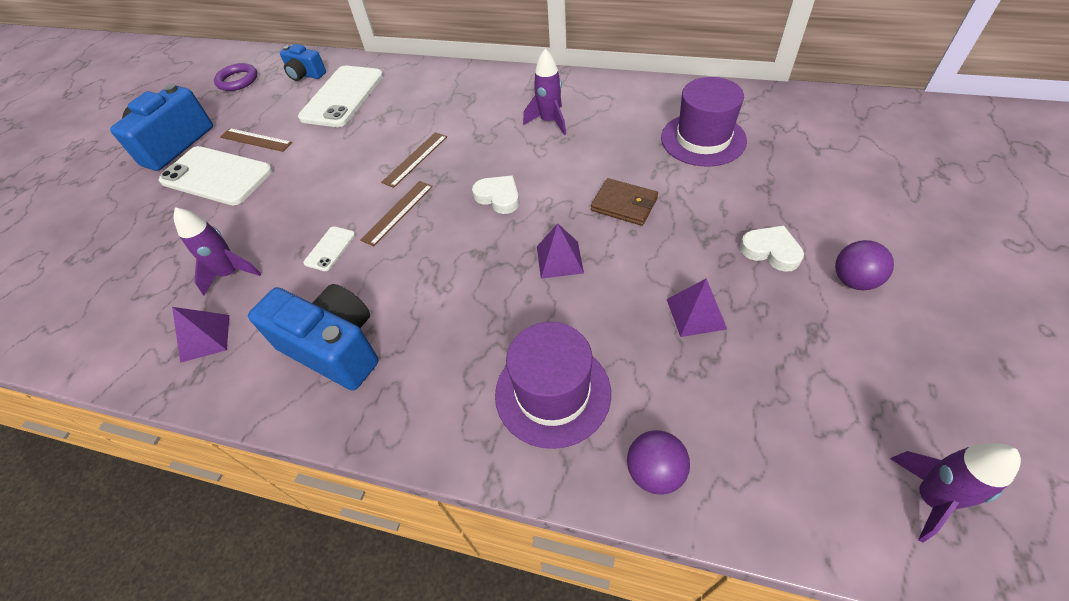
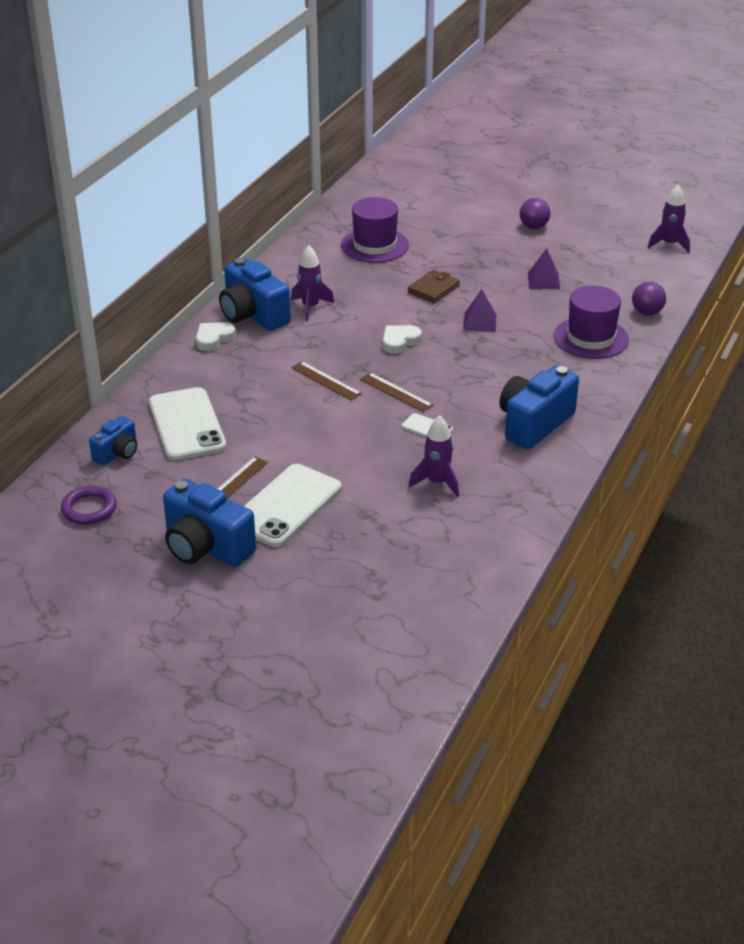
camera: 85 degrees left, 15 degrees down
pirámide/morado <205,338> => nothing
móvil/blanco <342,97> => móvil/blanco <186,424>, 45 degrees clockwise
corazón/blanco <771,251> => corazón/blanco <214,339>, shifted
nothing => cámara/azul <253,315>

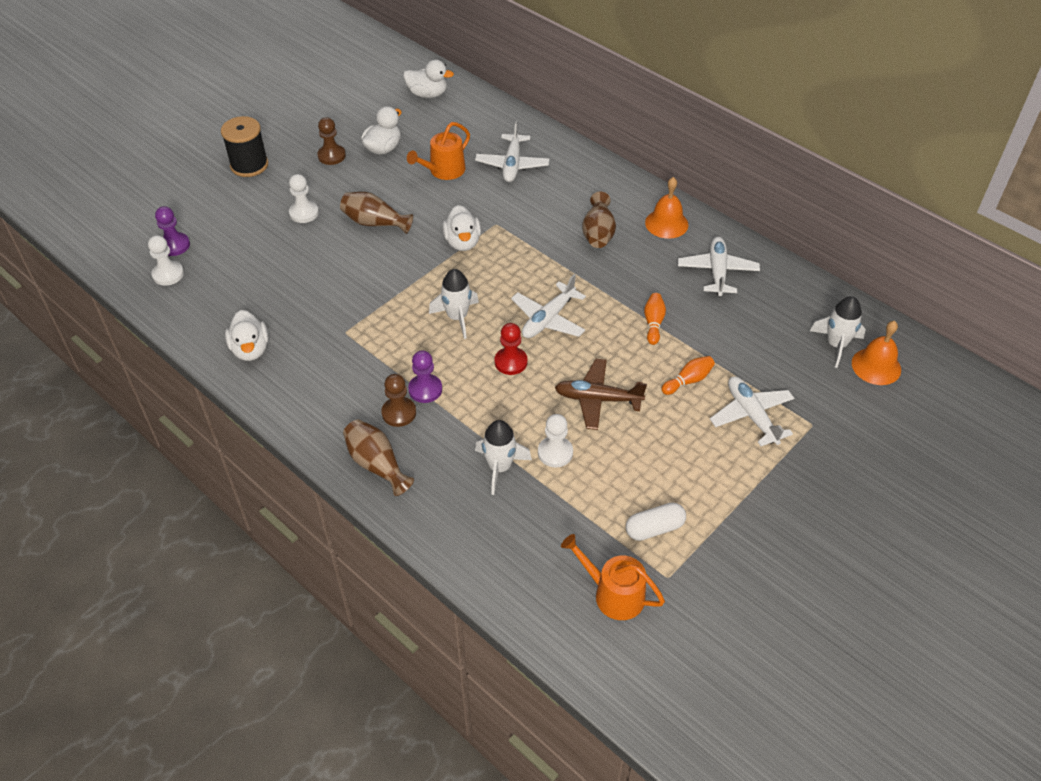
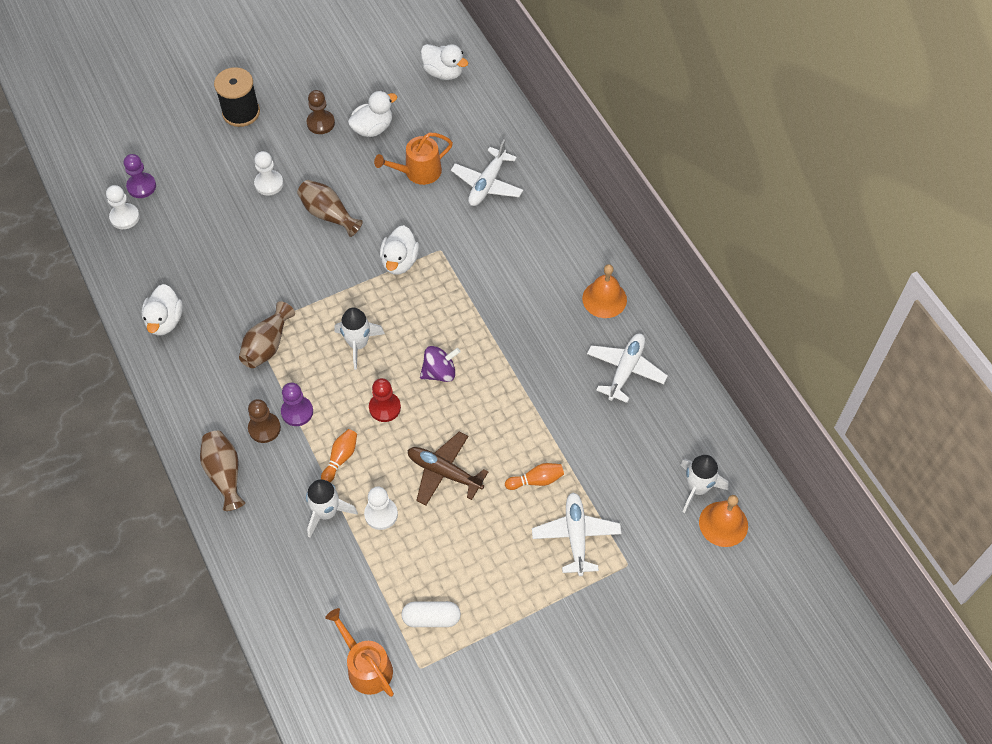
camera: 20 degrees right, 10 degrees up
avión/blanco <548,319> => peonza/morado <440,372>
florero/marrón <598,233> => florero/marrón <267,345>, shifted
bolo/naranja <653,323> => bolo/naranja <340,458>, shifted

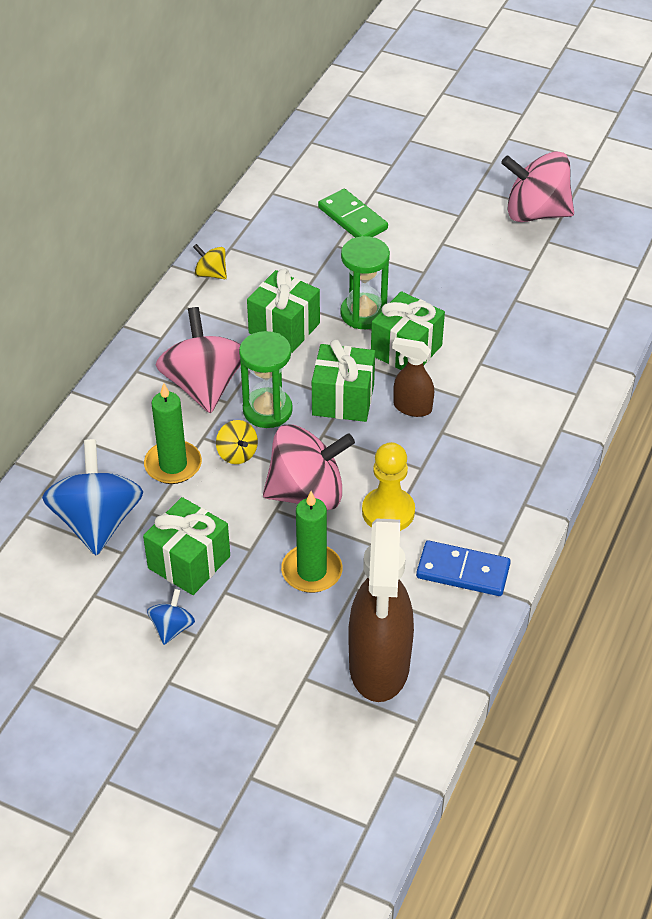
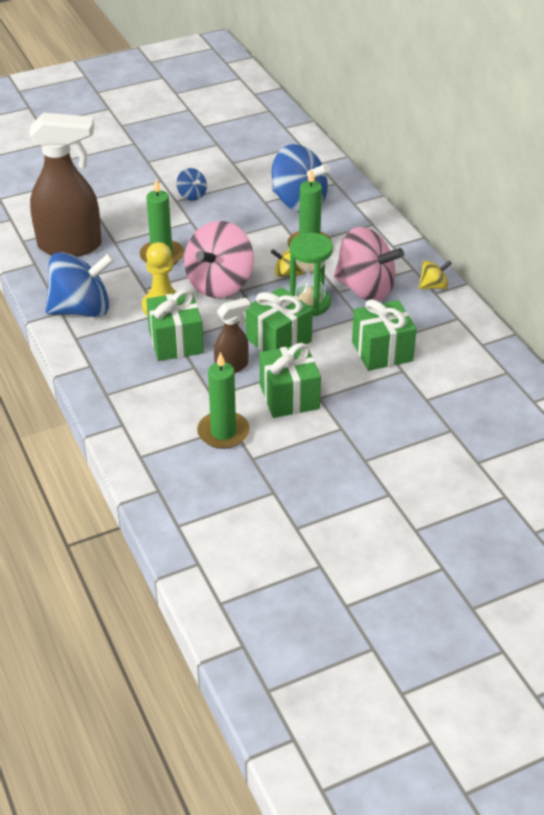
camera: 130 degrees right, 5 degrees down
regalo/verde <189,562> => regalo/verde <176,342>, shifted
peonza/amarillo <211,274> => peonza/amarillo <433,286>, shifted
ficha de dominó/verde <352,218> => nothing
reloj de arena/verde <363,313> => nothing
pulverizador/marrón <379,666> => pulverizador/marrón <71,246>, 135 degrees clockwise
ficha de dominó/azul <463,571> => peonza/azul <82,309>
peonza/rosa <535,213> => nothing
nothing => vela/verde <223,432>

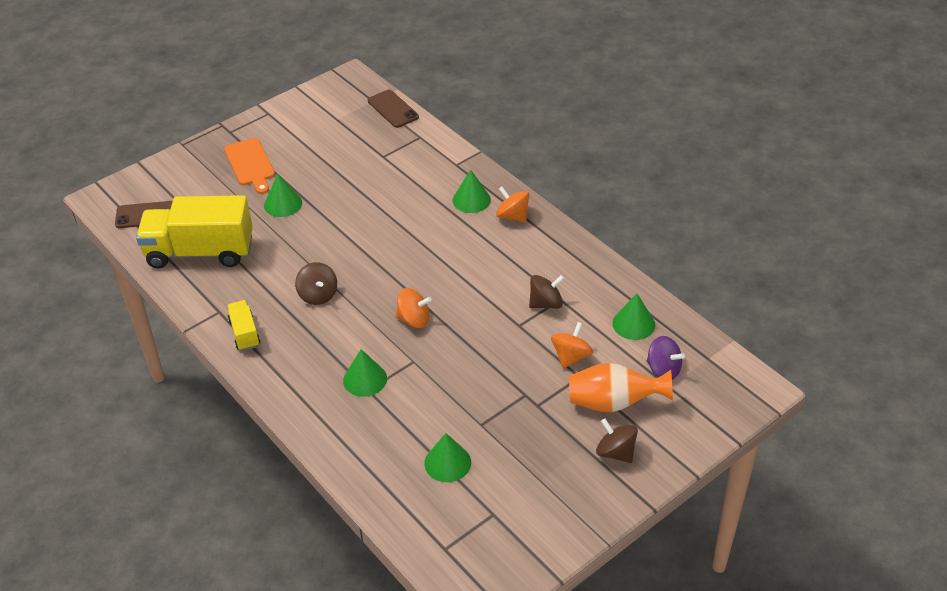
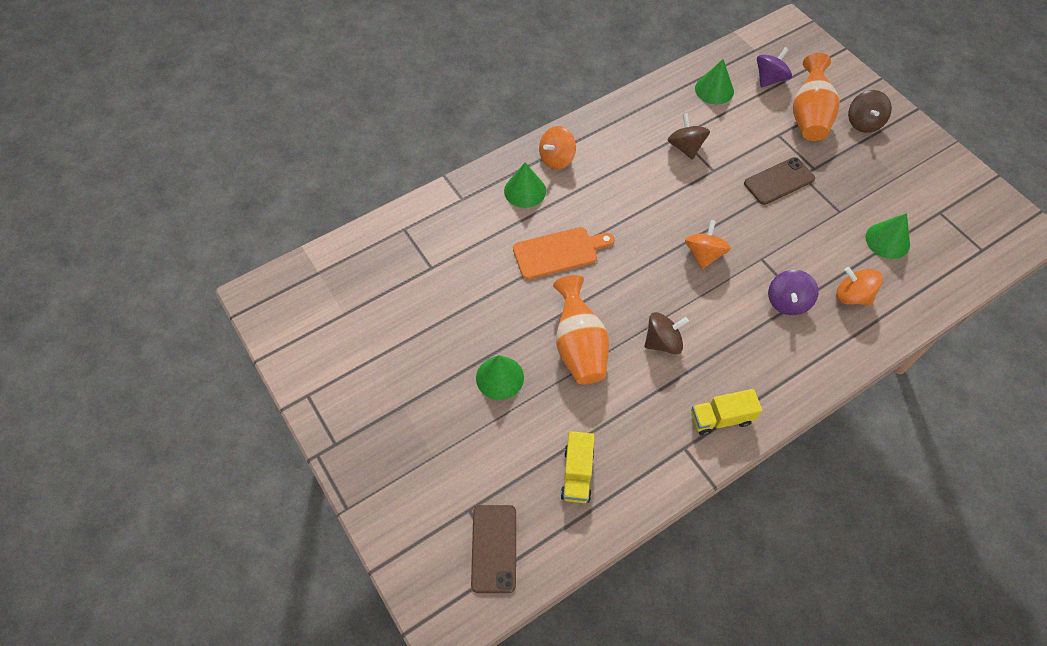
camera: 85 degrees left, 15 degrees up
camión/amarillo <200,252> => camión/amarillo <577,474>, x0.47
tabla de cortar/naranja <250,164> => tabla de cortar/naranja <559,252>, shifted
cono/verde <365,379> => peonza/morado <787,302>
móvil/marrón <393,109> => móvil/marrón <779,181>, shifted
peonza/naranja <571,356> => peonza/naranja <852,296>, shifted
peonza/marrón <615,452> => peonza/marrón <863,123>, 45 degrees counterclockwise
nothing => florero/naranja <579,346>

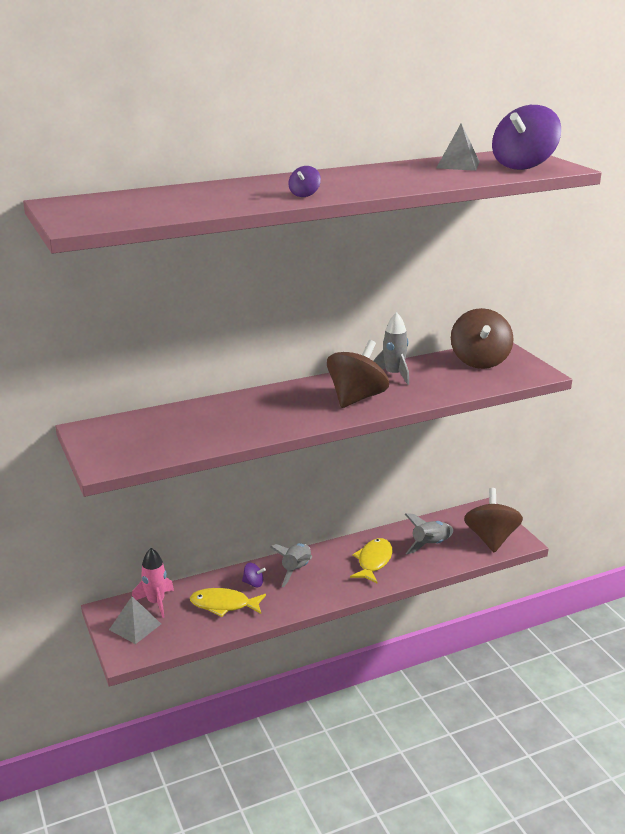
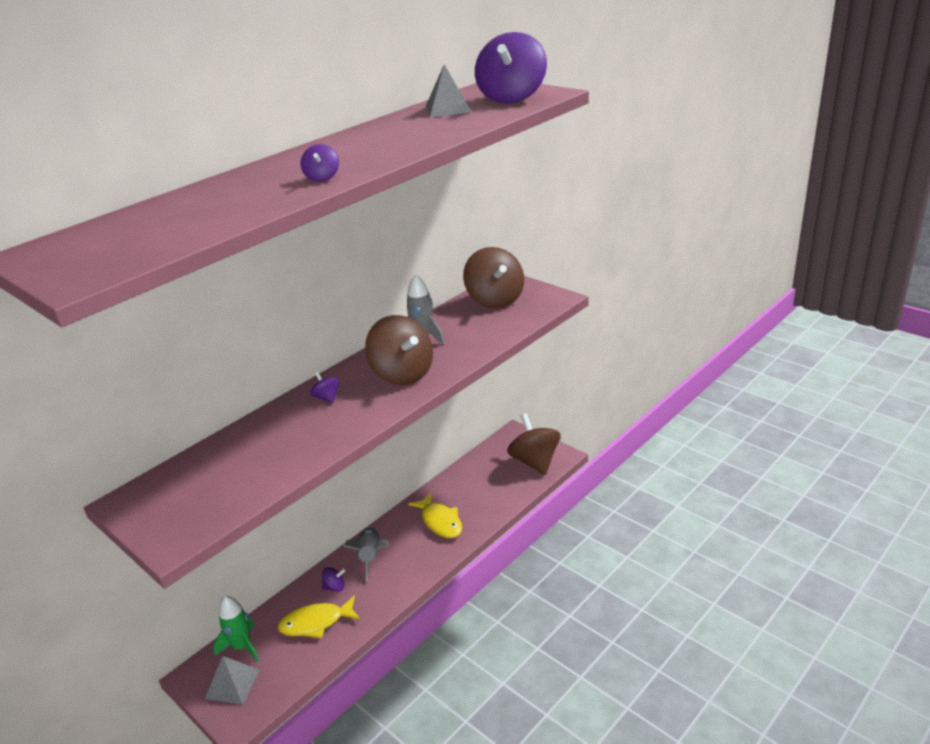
camera: 20 degrees left, 5 degrees up
cohete/rosa <156,602> => cohete/verde <242,646>
peonza/marrón <356,398> => peonza/marrón <402,374>, 135 degrees clockwise
pez/amarillo <373,561> => pez/amarillo <440,521>, 150 degrees clockwise
cohete/gris <430,545> => nothing
nothing => peonza/morado <326,398>

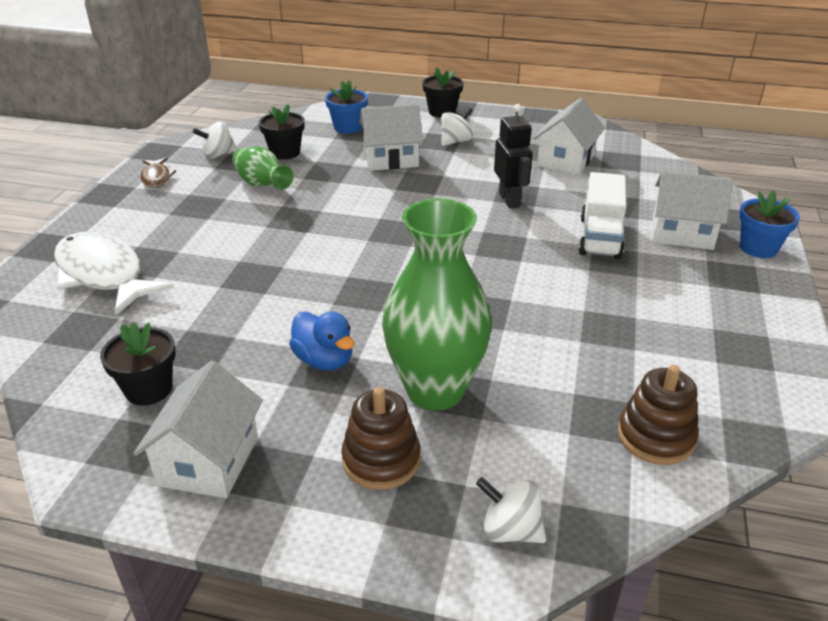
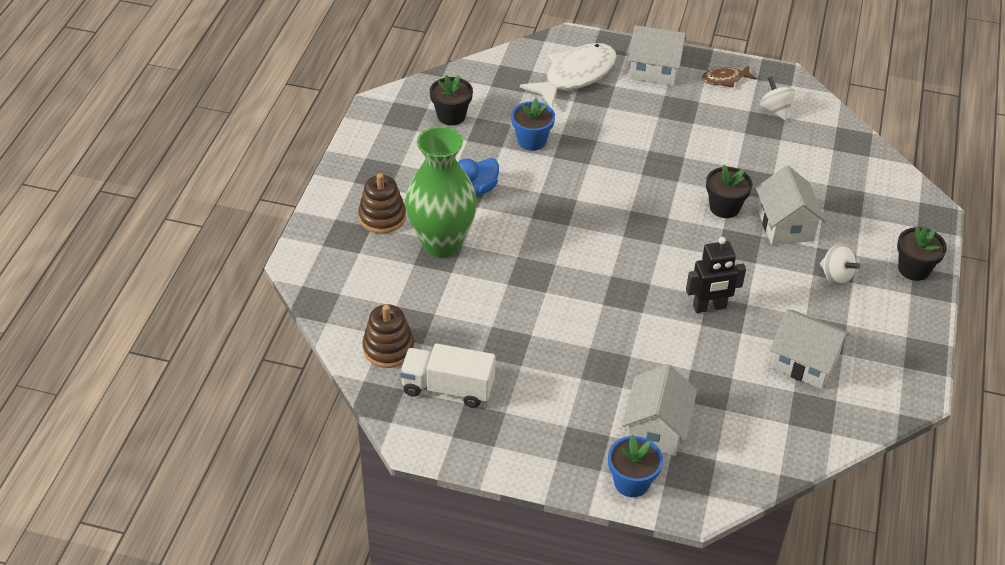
camera: 90 degrees right, 10 degrees up
casa/blanco <208,460> => casa/blanco <654,70>, shifted
florero/verde <262,185> => nothing
maceta/negro <285,152> => maceta/negro <724,207>, shifted
maceta/azul <348,127> => maceta/azul <531,141>, shifted
peonza/blanco <510,530> => nothing
camión/blanco <600,237> => camión/blanco <448,388>, shifted

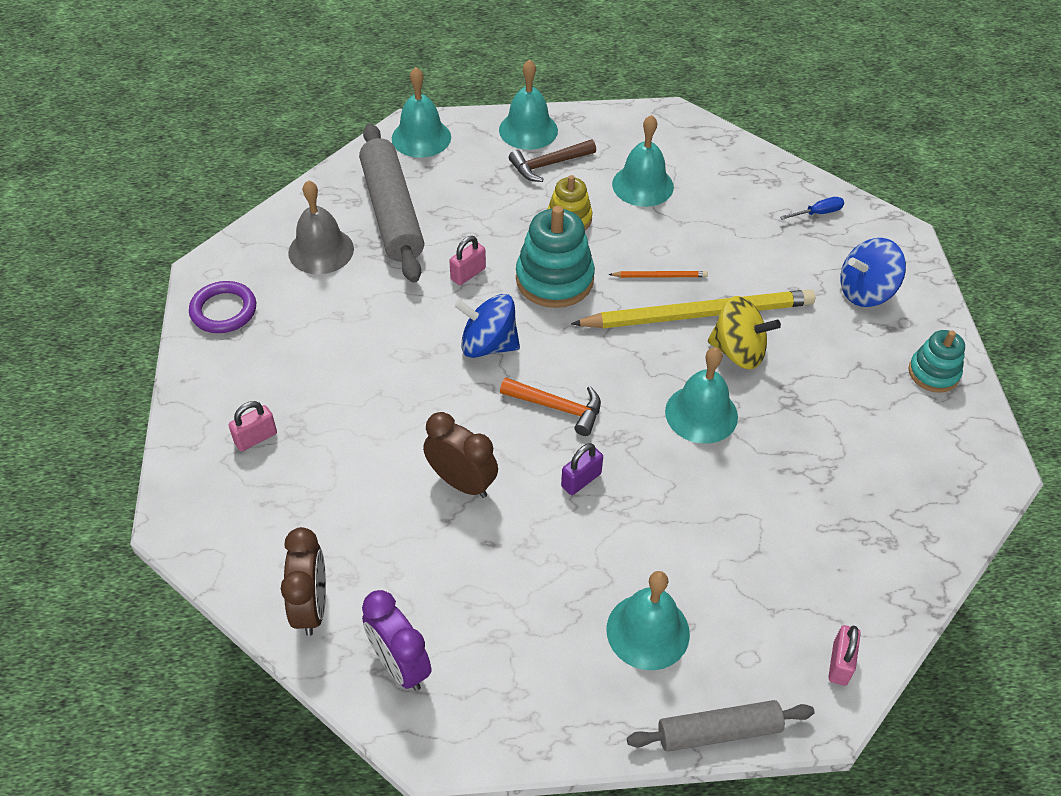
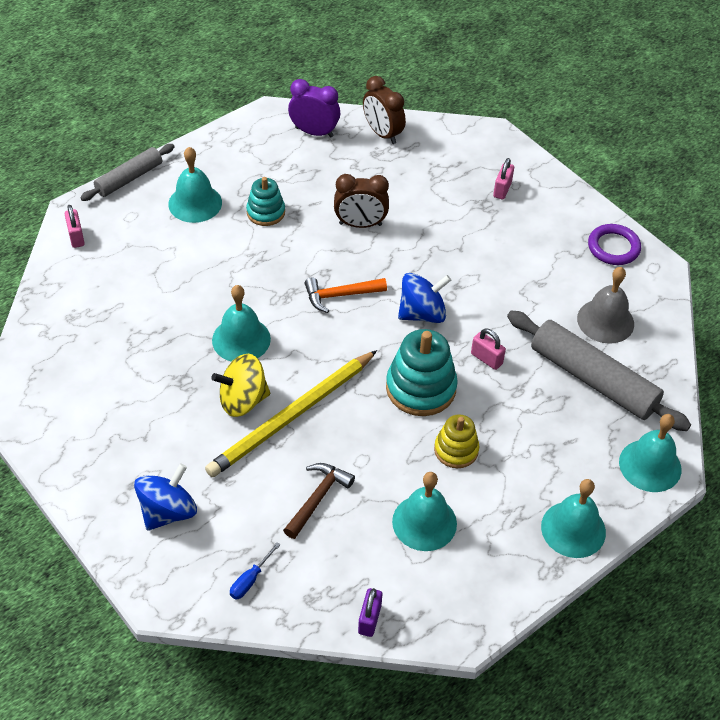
camera: 145 degrees right, 0 degrees up
candado/rosa <468,274> => candado/rosa <486,359>, 60 degrees counterclockwise
martillo/marrón <548,165> => martillo/marrón <318,498>, shifted
candado/morado <581,480> => candado/morado <369,619>, shifted
lápiz/naranja <660,276> => nothing
juguete apilable/turquesa <933,373> => juguete apilable/turquesa <266,212>, shifted

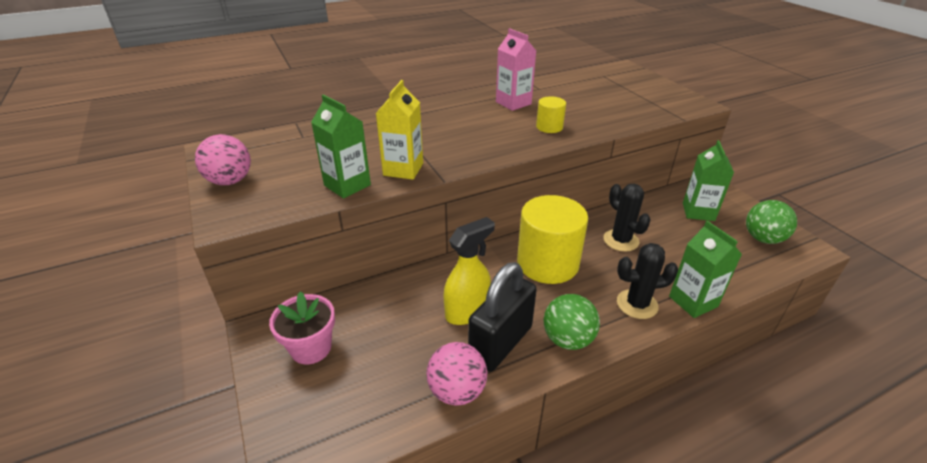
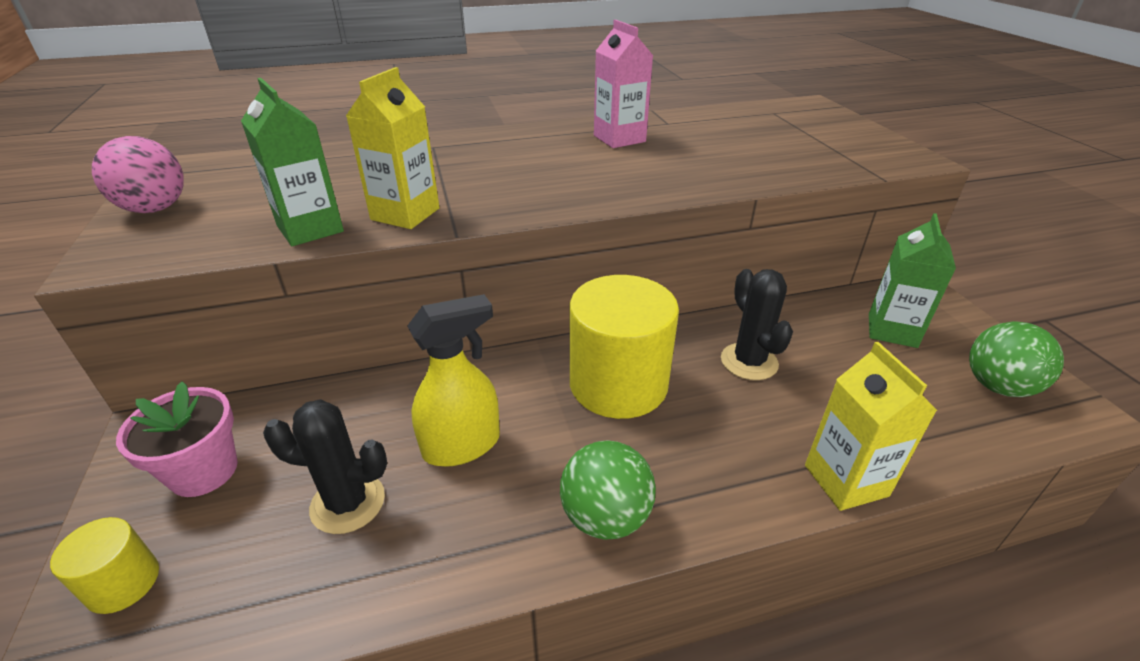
camera: 10 degrees right, 0 degrees up
pelota/rosa <457,391> => nothing
candado/negro <500,343> => nothing
cilindro/amarillo <549,127> => cilindro/amarillo <123,583>, shifted
cactus/negro <637,304> => cactus/negro <348,503>, shifted
cartón de leche/verde <693,301> => cartón de leche/amarillo <846,480>

